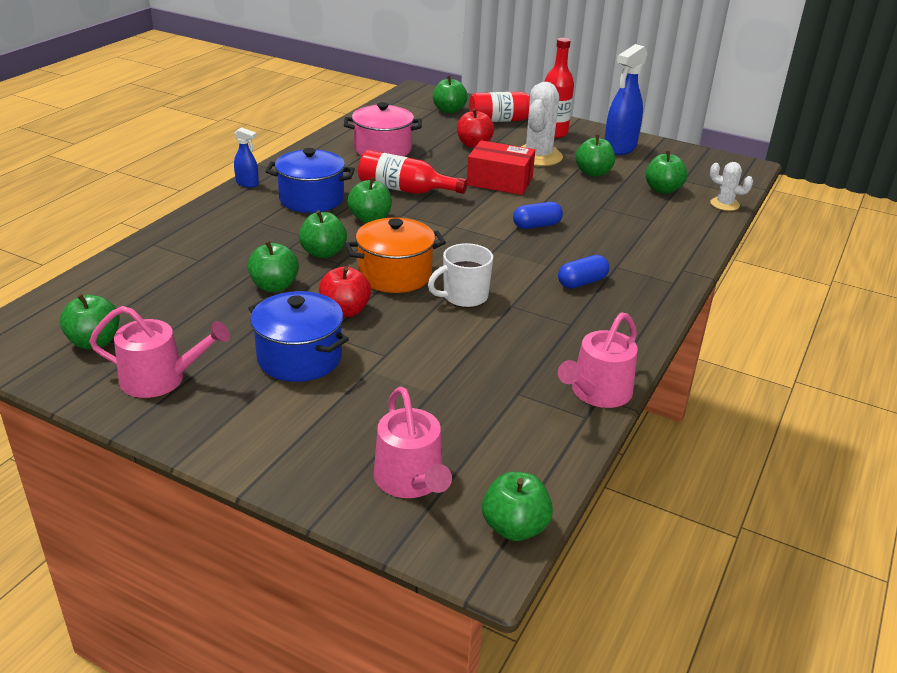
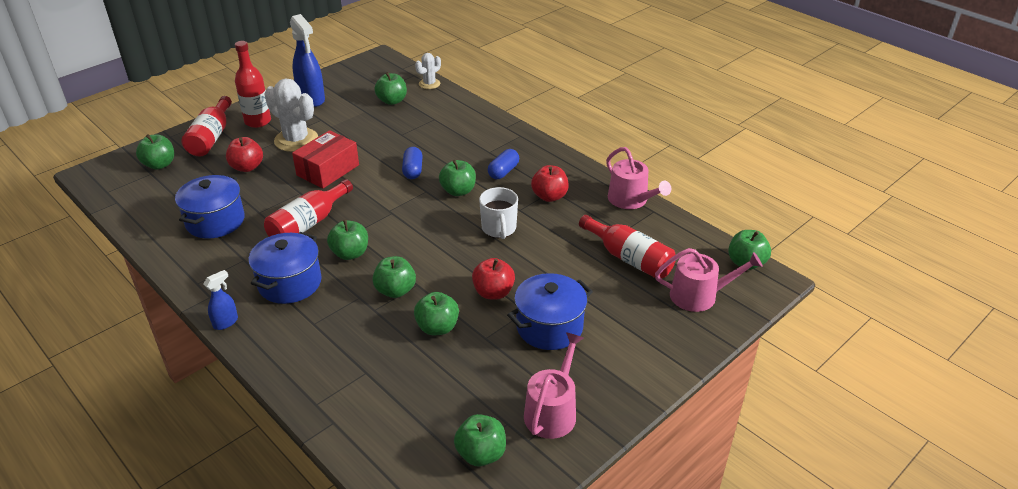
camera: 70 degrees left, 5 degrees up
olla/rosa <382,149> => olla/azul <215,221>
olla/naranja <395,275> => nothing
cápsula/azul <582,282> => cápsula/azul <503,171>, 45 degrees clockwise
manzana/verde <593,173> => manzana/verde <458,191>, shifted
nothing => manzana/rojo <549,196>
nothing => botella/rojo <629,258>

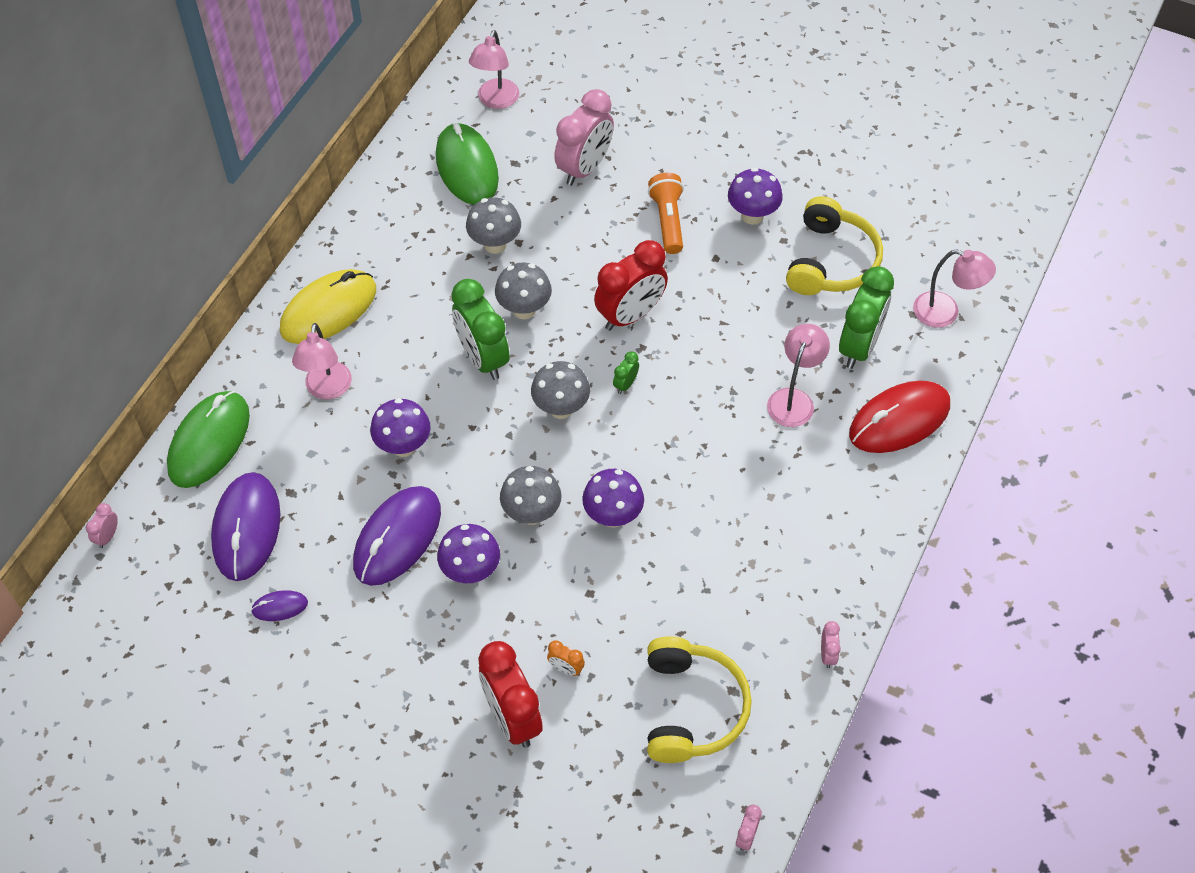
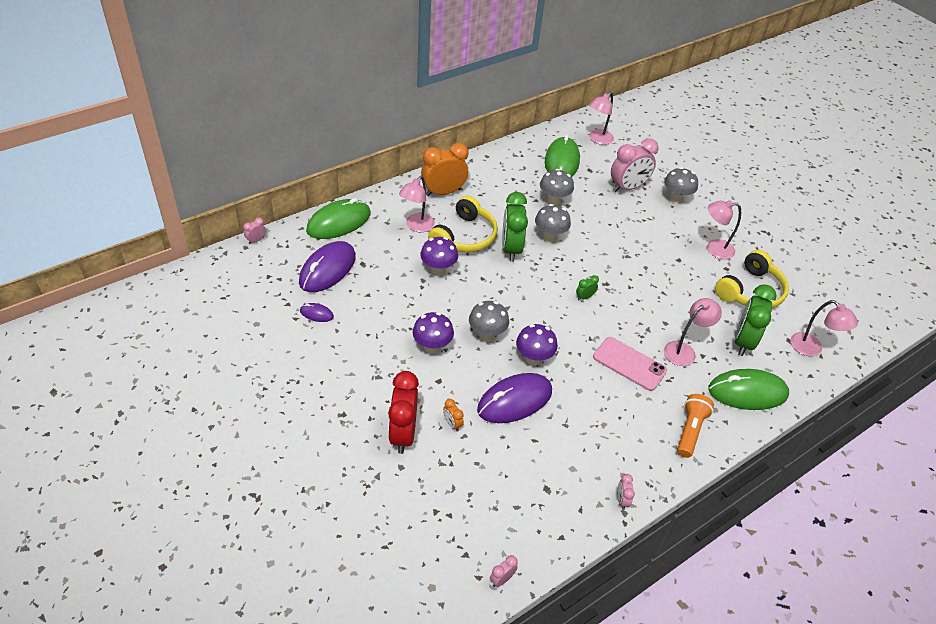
camera: 25 degrees right, 10 degrees down
ratón/amarillo <328,310> => despertador/naranja <443,192>
ratón/morado <397,538> => ratón/morado <514,400>, shifted
seta/gris <561,408> => seta/gris <676,199>, shifted
despertador/rojo <630,315> => nothing
auriculares/amarillo <691,708> => auriculares/amarillo <464,236>, shifted
lámpara de mano/naranja <668,221> => lámpara de mano/naranja <690,430>, shifted
seta/morado <752,215> => lámpara/rosa <714,249>
despertador/rosa <827,654> => despertador/rosa <622,500>, 150 degrees clockwise
despertador/verde <859,346> => despertador/verde <743,341>, 150 degrees clockwise
ratón/rojo <899,420> => ratón/verde <747,392>
nothing => móvil/rosa <629,364>

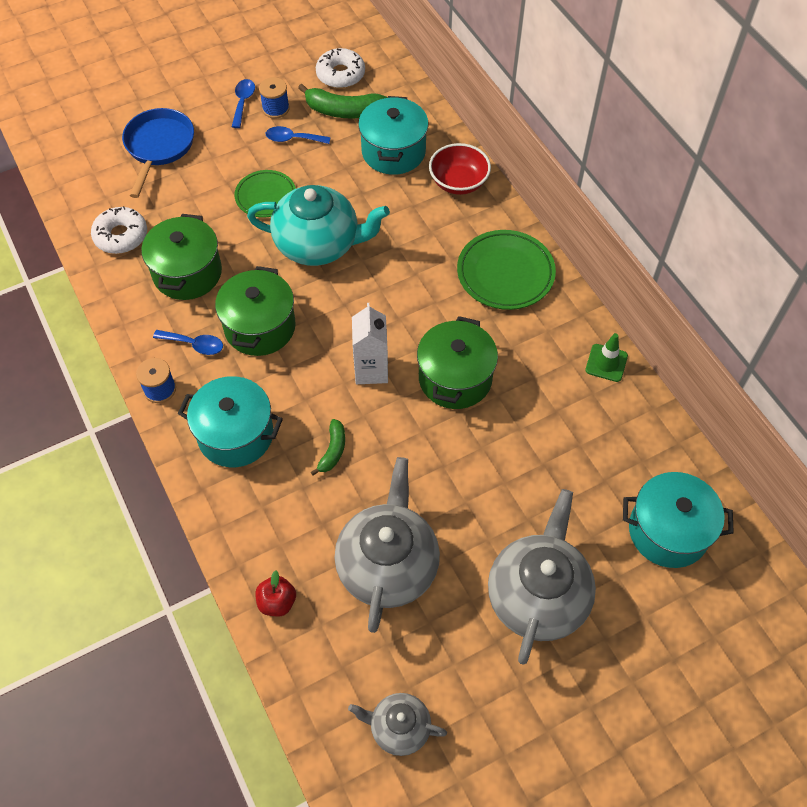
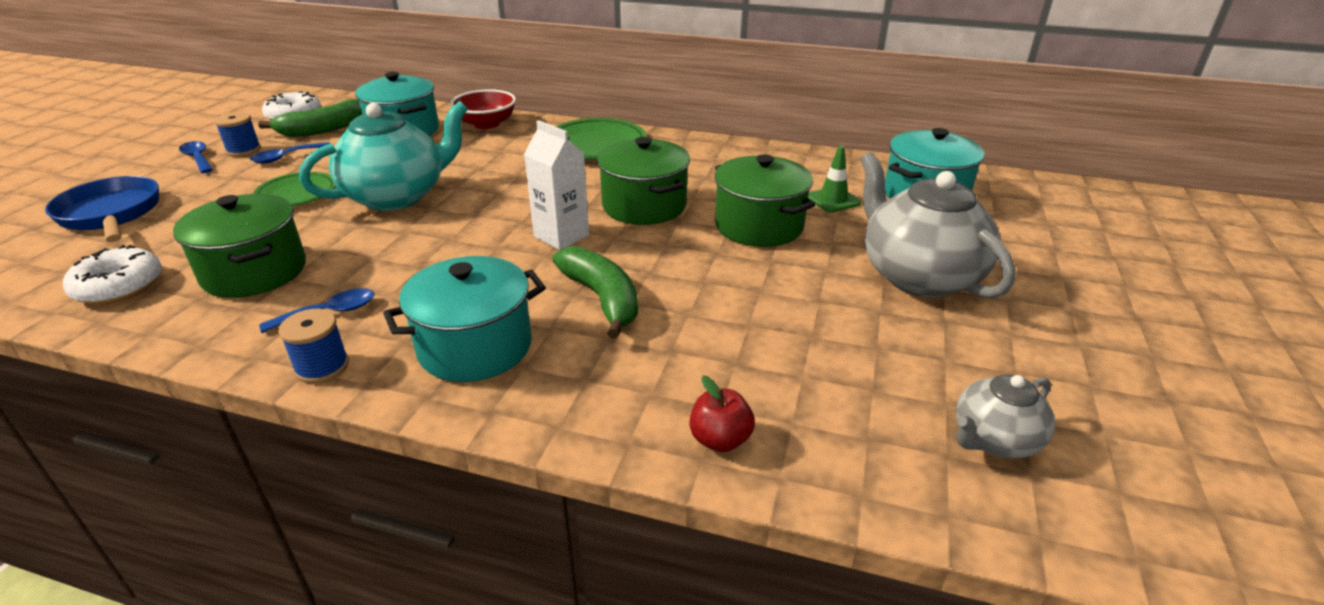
camera: 45 degrees left, 25 degrees down
olla/verde <260,327> => olla/verde <759,226>, shifted
plátano/verde <333,450> => plátano/verde <602,299>, x1.73
tetera/gris <388,565> => nothing
cono de tráfico/verde <606,363> => cono de tráfico/verde <833,200>, shifted

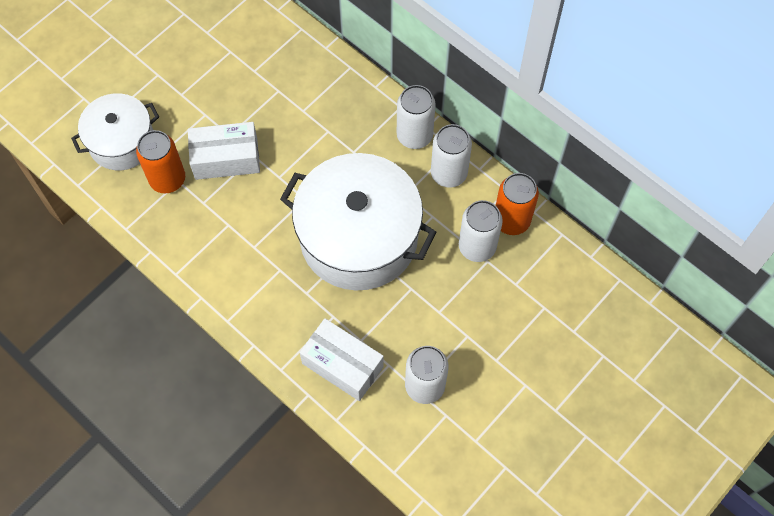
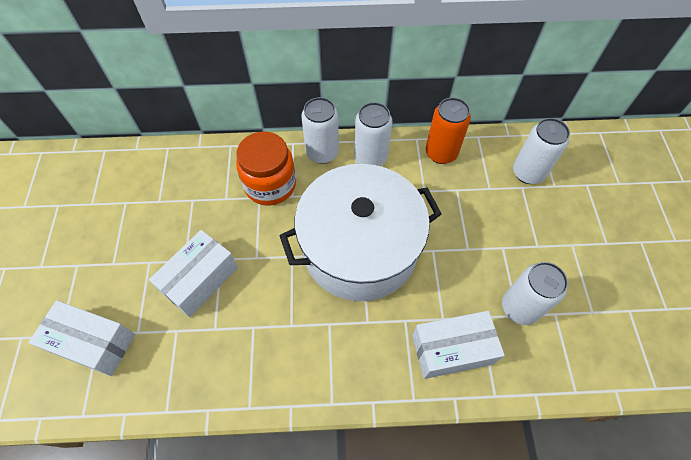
camera: 45 degrees left, 5 degrees down
olla/blanco <122,142> => caja/blanco <93,343>
lata/naranja <167,179> => nothing
lata/blanco <477,247> => lata/blanco <528,173>, shifted
nothing => tarro/naranja <270,185>

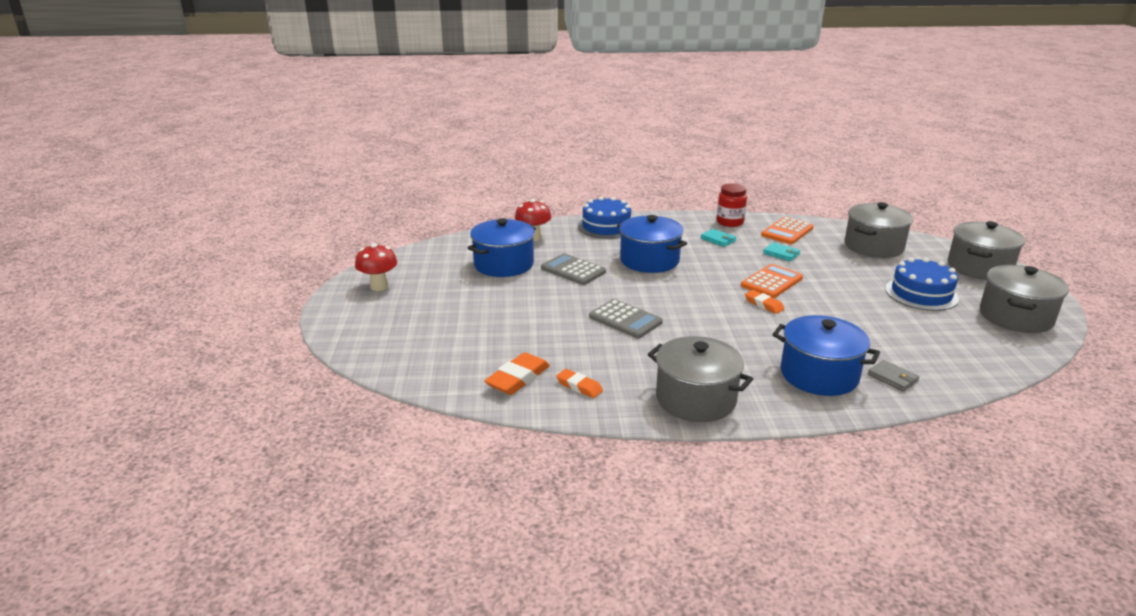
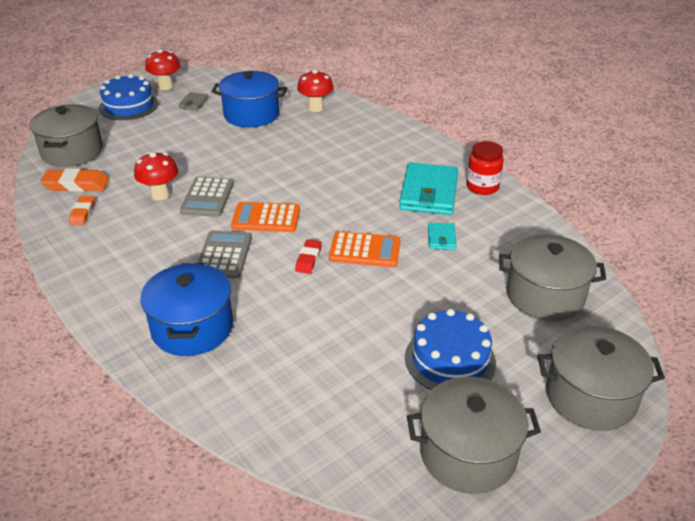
camera: 55 degrees right, 10 degrees up
calculadora/gris <573,270> => calculadora/gris <224,255>, shifted
tarta/azul <606,226> => tarta/azul <128,106>, shifted
olla/azul <649,260> => nothing
olla/gris <696,399> => olla/gris <72,152>, shifted
cartera/turquesa <718,240> => cartera/turquesa <428,193>, x2.12
goma de borrar/naranja <763,304> => goma de borrar/rojo <308,259>
calculadora/naranja <787,231> => calculadora/naranja <266,218>, shifted
cartera/gris <892,378> => cartera/gris <193,103>, shifted
nothing => seta/rojo <160,195>

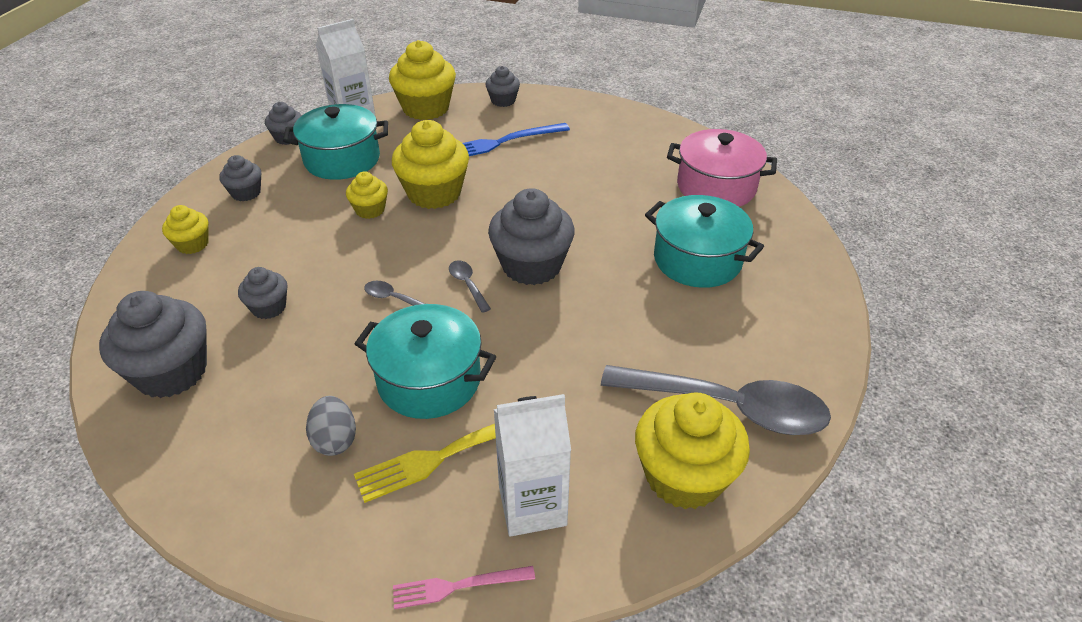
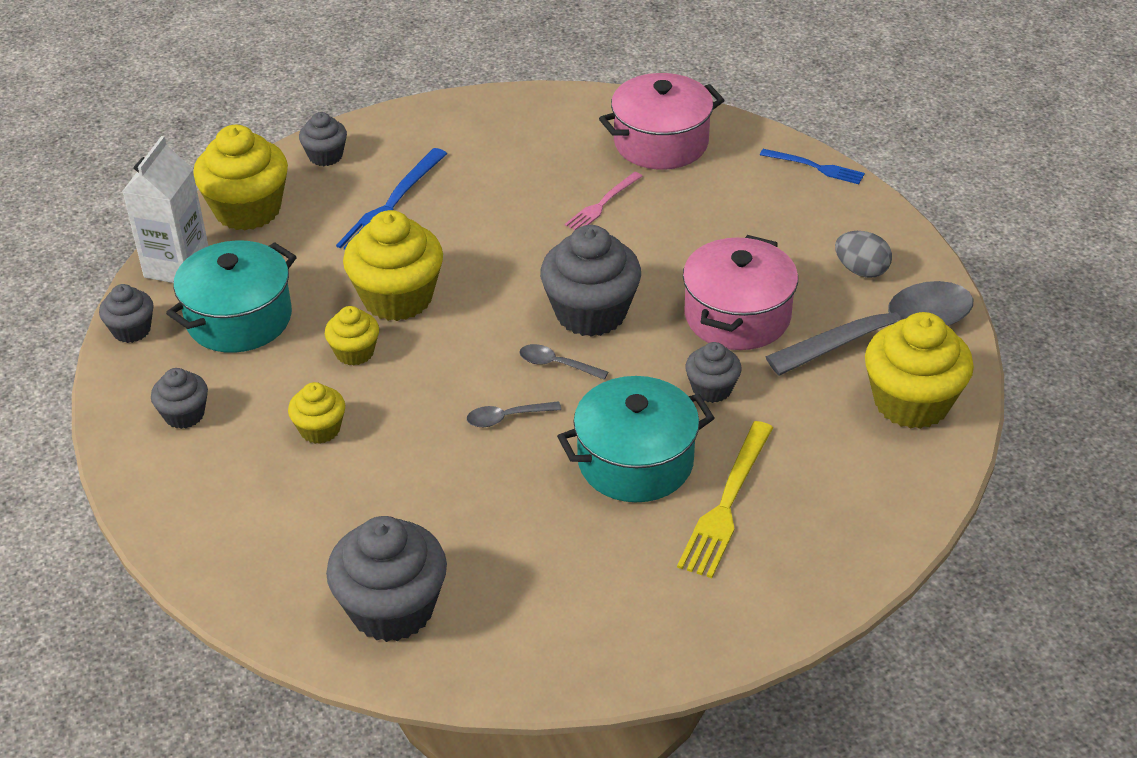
camera: 40 degrees left, 0 degrees up
magdalena/amarillo <192,244> => magdalena/amarillo <320,429>, shifted
magdalena/gris <269,307> => magdalena/gris <712,389>, shifted
huevo/gris <335,440> => huevo/gris <861,270>, shifted
tenedor/rosa <458,586> => tenedor/rosa <602,204>, shifted
cartón de leche/blanco <532,506> => nothing
olla/turquesa <697,260> => nothing
nothing => olla/rosa <737,316>
nothing => tenedor/azul <815,167>

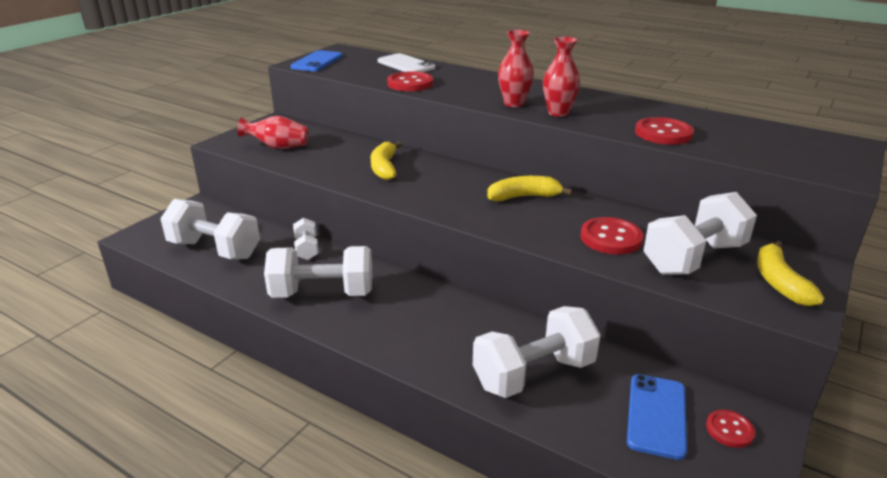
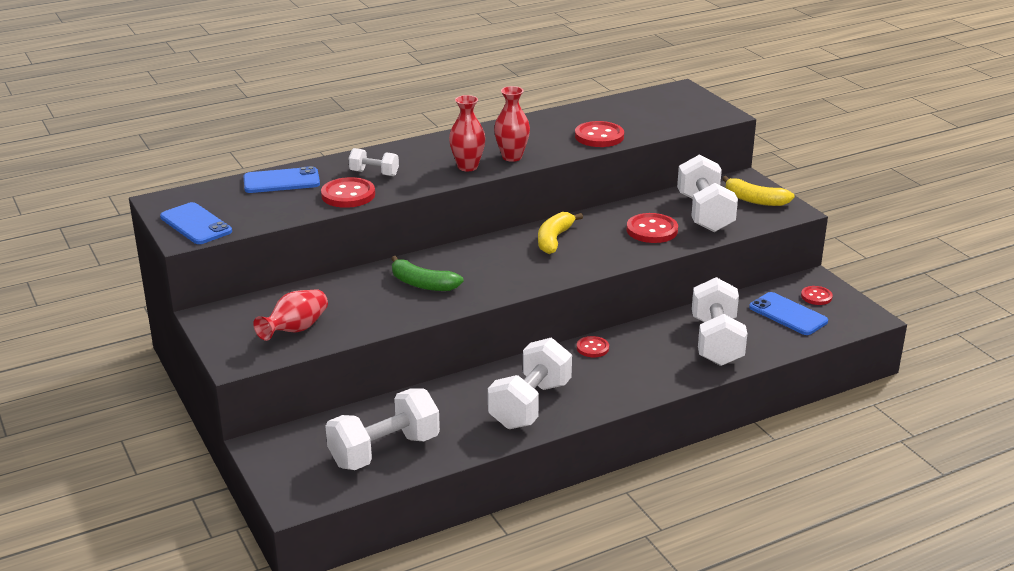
camera: 60 degrees left, 0 degrees up
mancuerna/blanco <306,249> => mancuerna/blanco <374,173>, shifted
plátano/amarillo <384,168> => plátano/verde <422,284>
móvil/blanco <406,65> => móvil/azul <281,181>
nothing => botón/rojo <592,348>

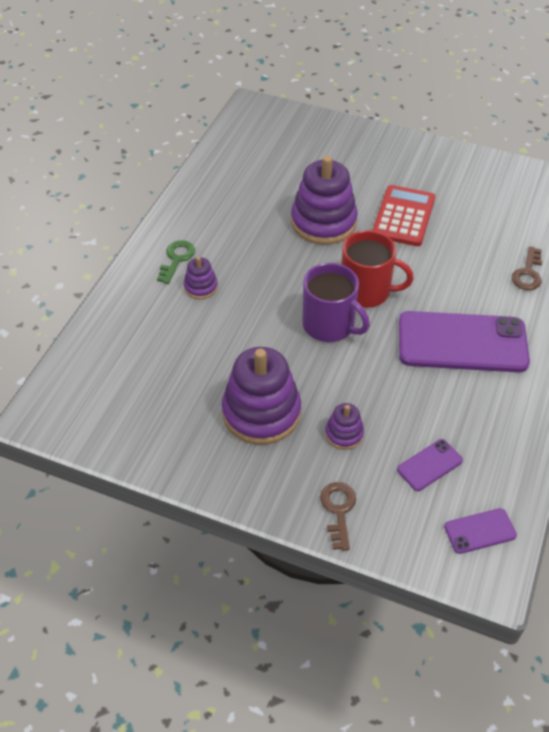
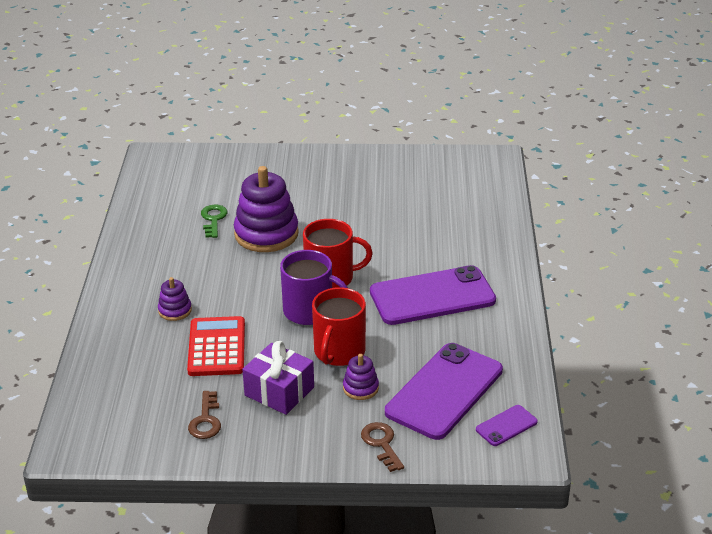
camera: 20 degrees left, 15 degrees down
llave/verde <176,259> => llave/verde <213,219>, shifted
juguete apilable/morado <261,412> => regalo/morado <279,391>
calculadora/rojo <403,216> => calculadora/rojo <217,347>, shifted
móvil/morado <429,465> => móvil/morado <444,391>, x2.24
llave/marrón <528,273> => llave/marrón <206,420>, shifted
nothing => taza/rojo <339,352>

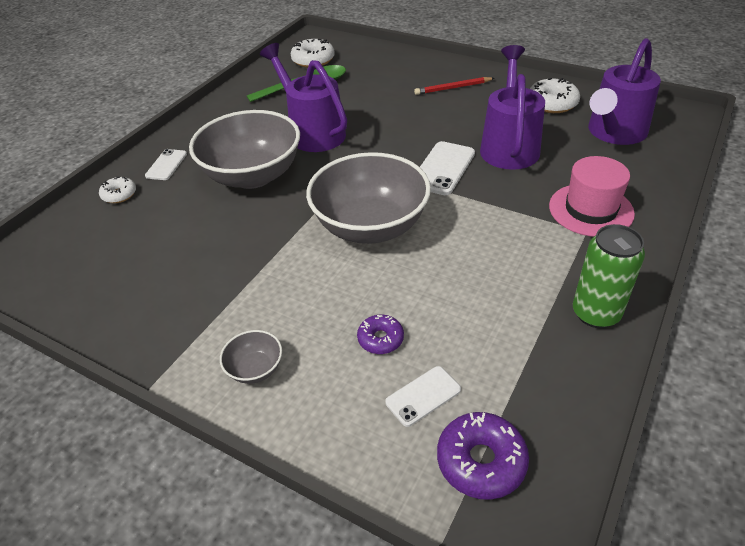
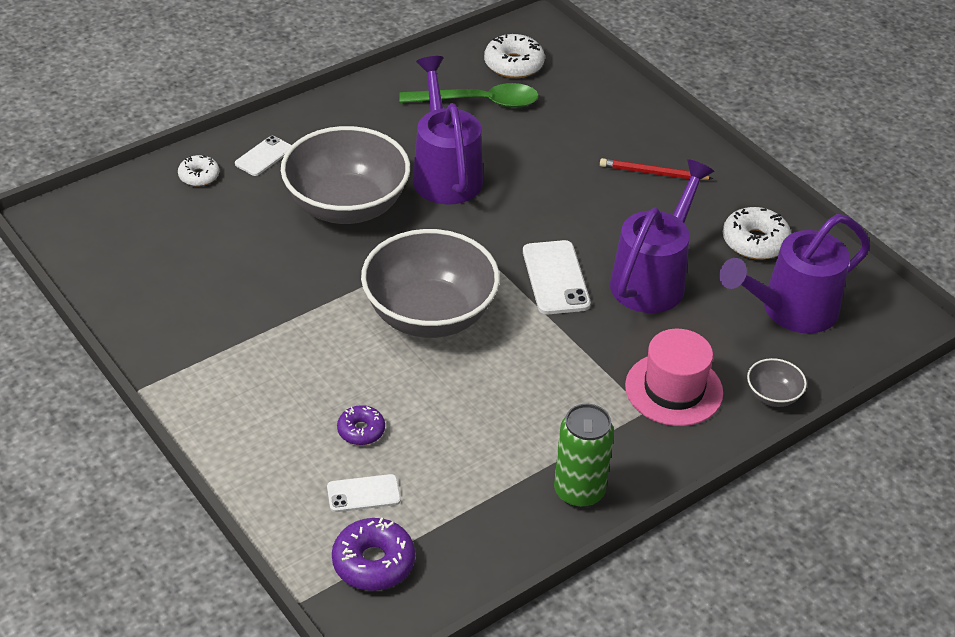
camera: 20 degrees right, 0 degrees up
cuenco/gris <255,369> => cuenco/gris <772,396>, shifted
móvil/blanco <443,168> => móvil/blanco <556,278>, 60 degrees counterclockwise

